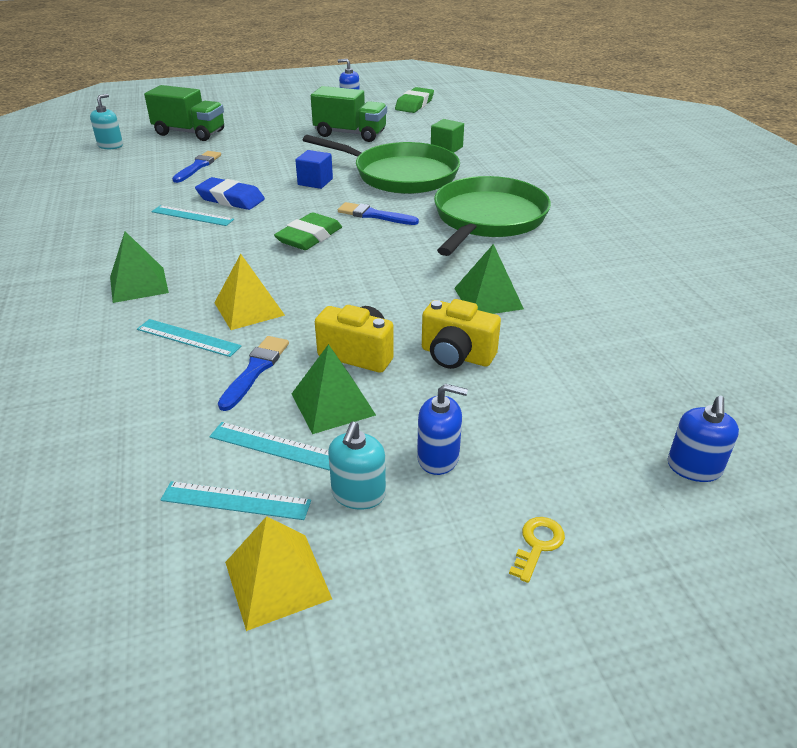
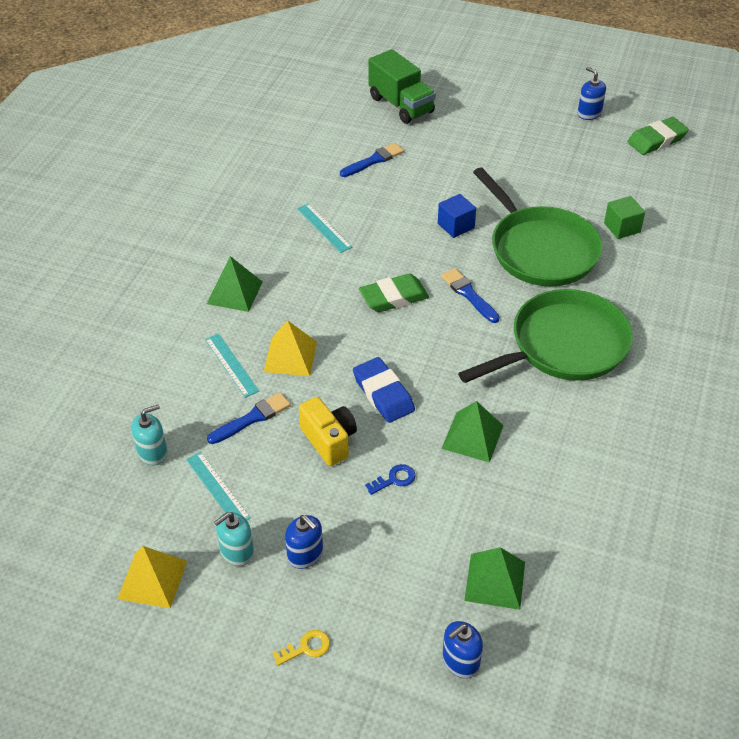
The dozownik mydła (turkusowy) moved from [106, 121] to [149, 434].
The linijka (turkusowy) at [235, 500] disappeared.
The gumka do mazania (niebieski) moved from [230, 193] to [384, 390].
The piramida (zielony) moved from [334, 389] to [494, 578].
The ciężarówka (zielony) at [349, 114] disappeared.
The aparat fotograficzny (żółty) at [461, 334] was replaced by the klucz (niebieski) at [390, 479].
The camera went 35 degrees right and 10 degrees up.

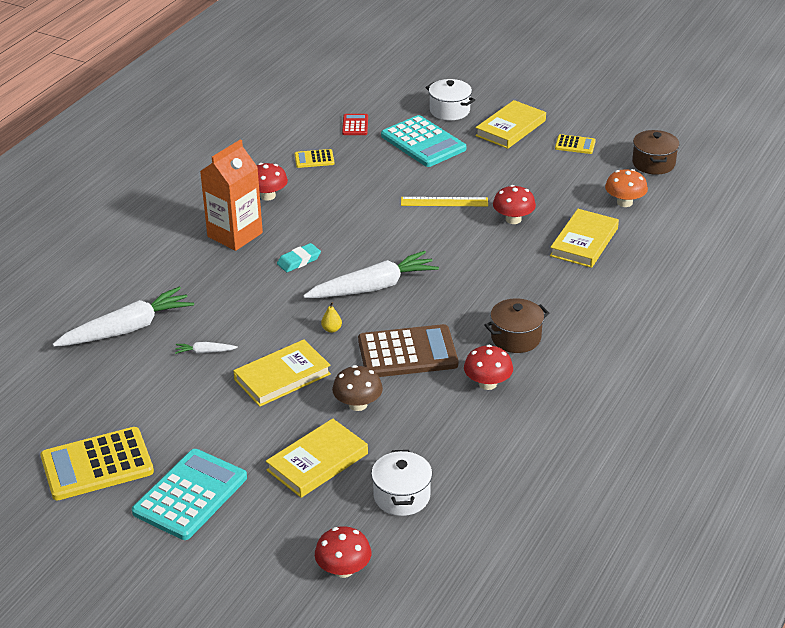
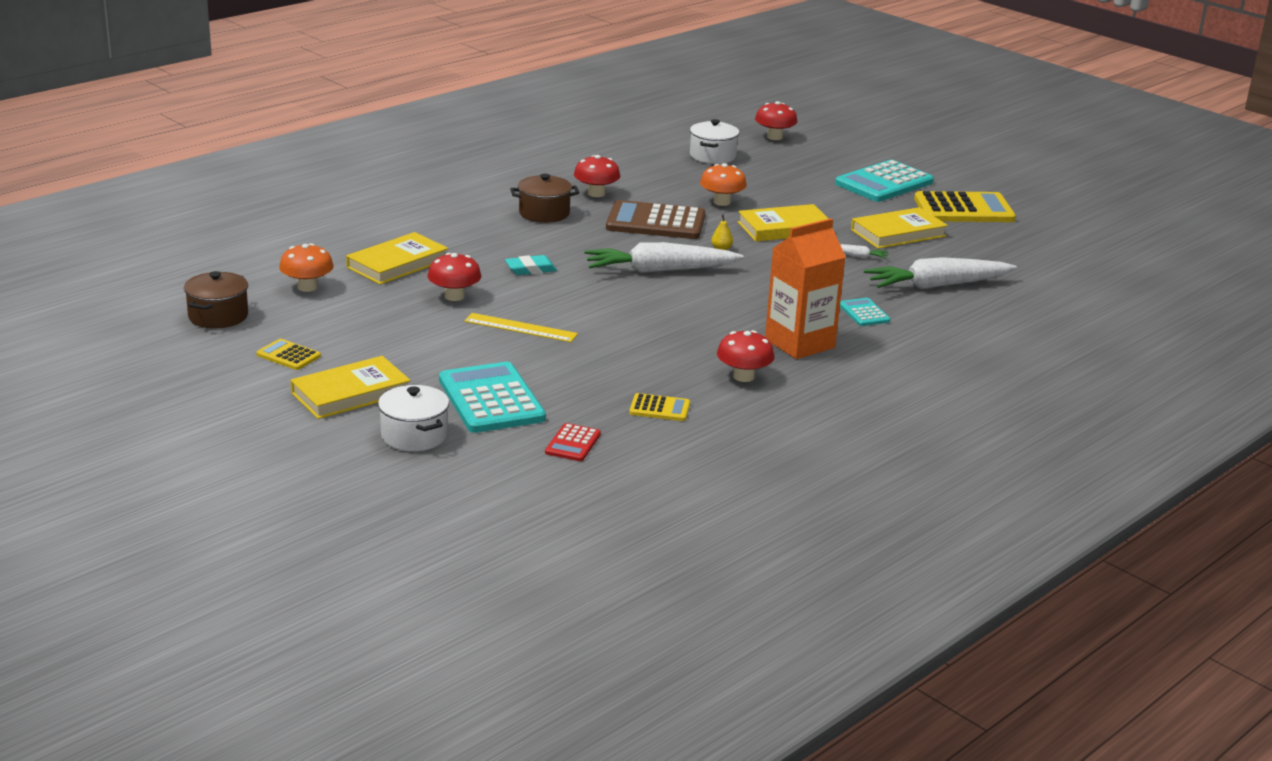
The książka (żółty) moved from [317, 458] to [899, 228].
The gumka do mazania (turkusowy) moved from [299, 257] to [531, 265].
The grzyb (brązowy) at [357, 388] became the grzyb (pomarańczowy) at [723, 184].
The kalkulator (turkusowy) at [865, 312] appeared.
The camera went 165 degrees left and 10 degrees down.

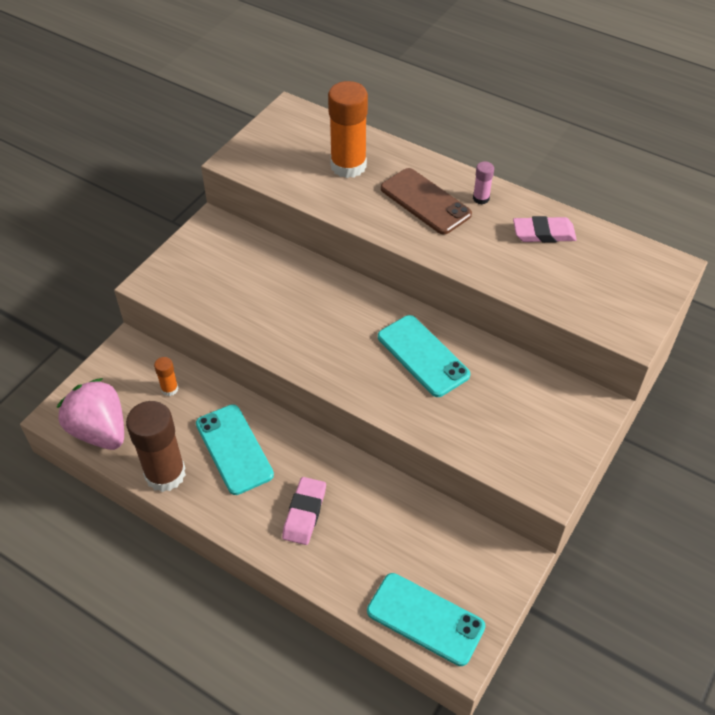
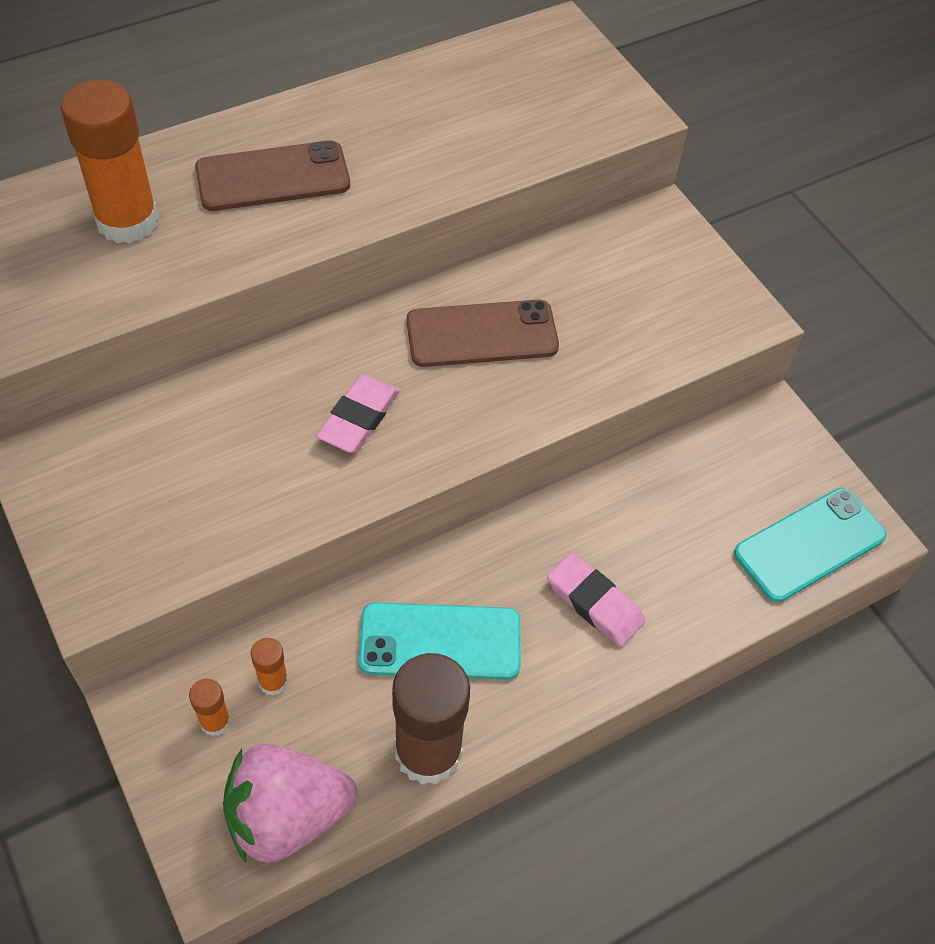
The telefon (turkusowy) at [424, 356] became the telefon (brązowy) at [483, 333].
The klej w sztyfcie (różowy) at [483, 182] disappeared.
The gumka do mazania (różowy) moved from [545, 229] to [358, 413].
The klej w sztyfcie (pomarańczowy) at [209, 707] appeared.
The camera went 65 degrees left and 5 degrees up.

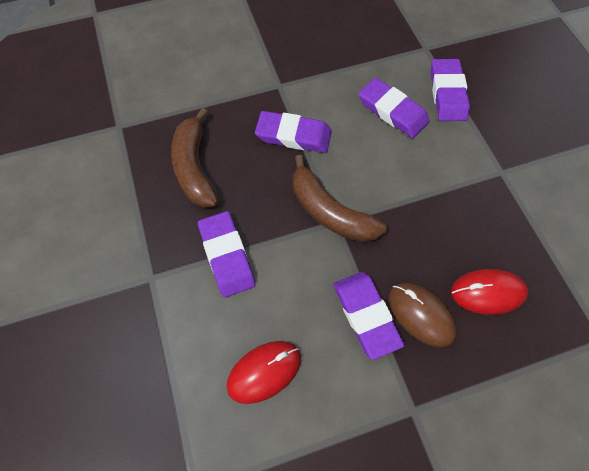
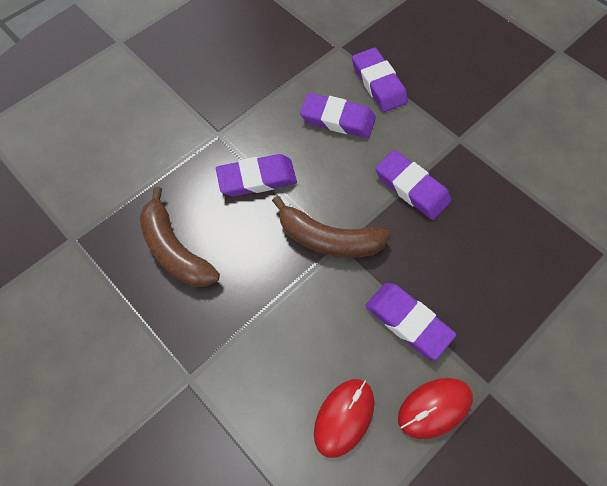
The gumka do mazania (fioletowy) moved from [226, 254] to [413, 185].
The myszka (brązowy) at [423, 315] disappeared.
The myszka (czerwony) moved from [489, 292] to [435, 408].
The camera went 25 degrees left and 0 degrees up.

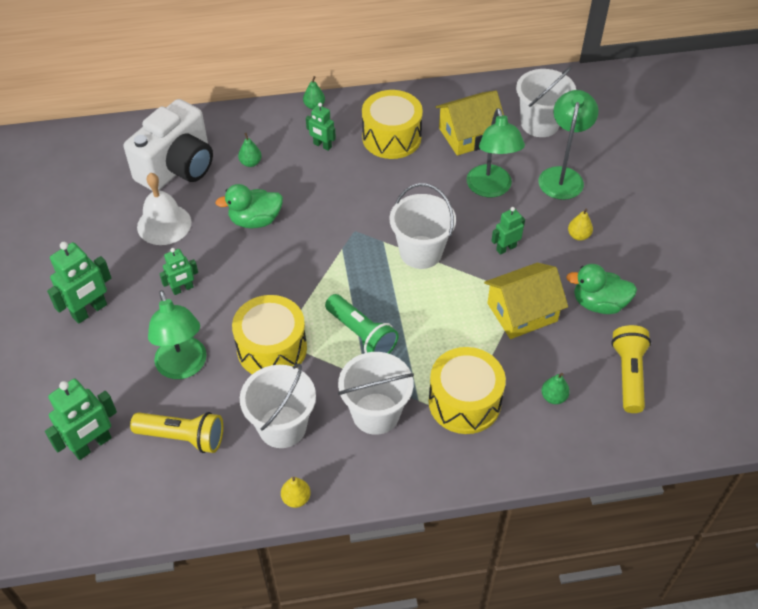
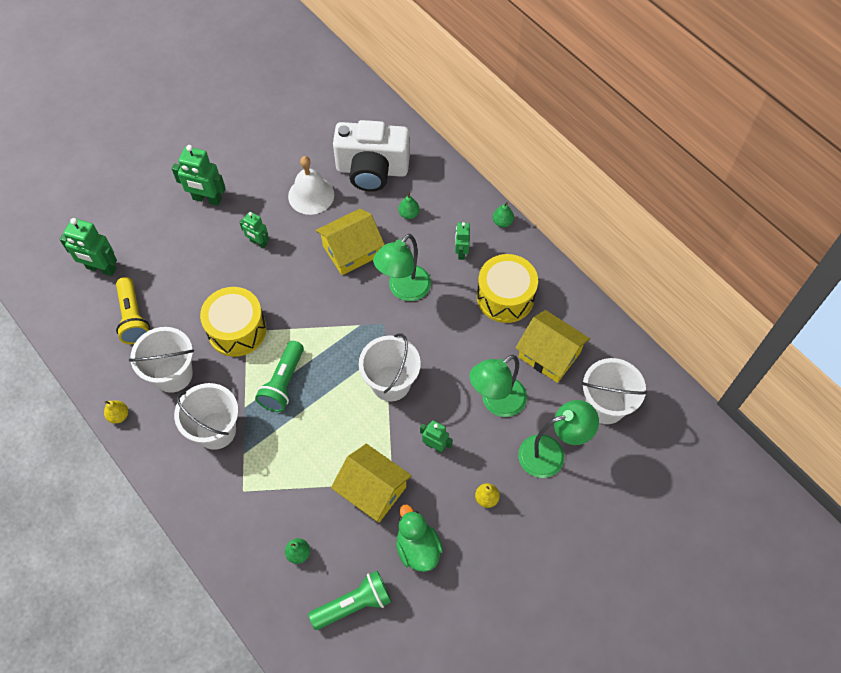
The lampka (zielony) moved from [177, 334] to [402, 267].
The kaczka (zielony) at [249, 206] was replaced by the domek (żółty) at [350, 242].
The bęben (żółty) at [467, 390] disappeared.
The latarka (żółty) at [631, 369] became the latarka (zielony) at [349, 600].
The camera went 60 degrees right and 10 degrees up.

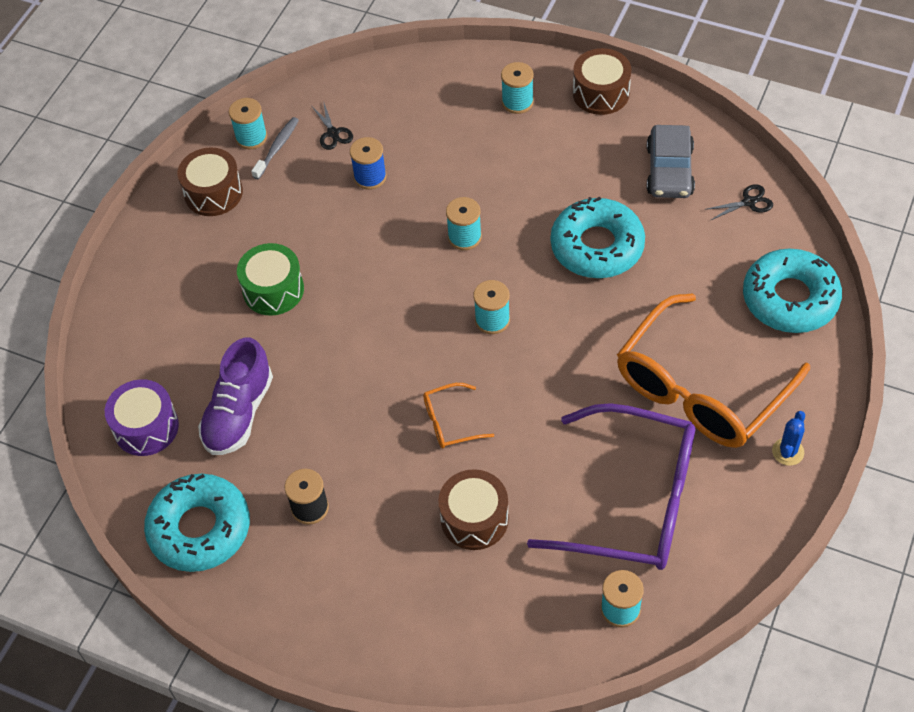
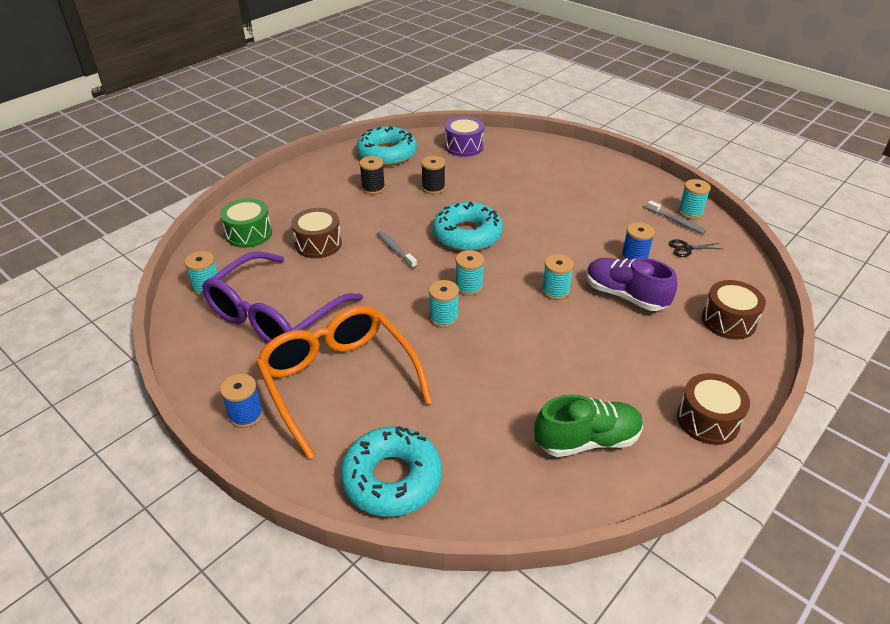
The bęben (brązowy) moved from [210, 181] to [734, 309].
The but (fioletowy) moved from [235, 396] to [631, 284].
The bęben (zielony) moved from [270, 279] to [246, 223].
The okulary (pomarańczowy) at [458, 415] was replaced by the szczoteczka do zębów (szary) at [397, 250].
The szpulka (turkusowy) moved from [517, 88] to [444, 304].
The donut (turkusowy) moved from [598, 237] to [468, 226].
The samochód (szary) at [671, 161] was replaced by the but (zielony) at [588, 426].
The nożyczki (czarny) at [738, 202] disappeared.
The kaktus (niebieski) at [788, 438] was replaced by the szpulka (niebieski) at [241, 401].
The szpulka (czarny) at [433, 175] appeared.
The camera went 105 degrees right and 15 degrees down.

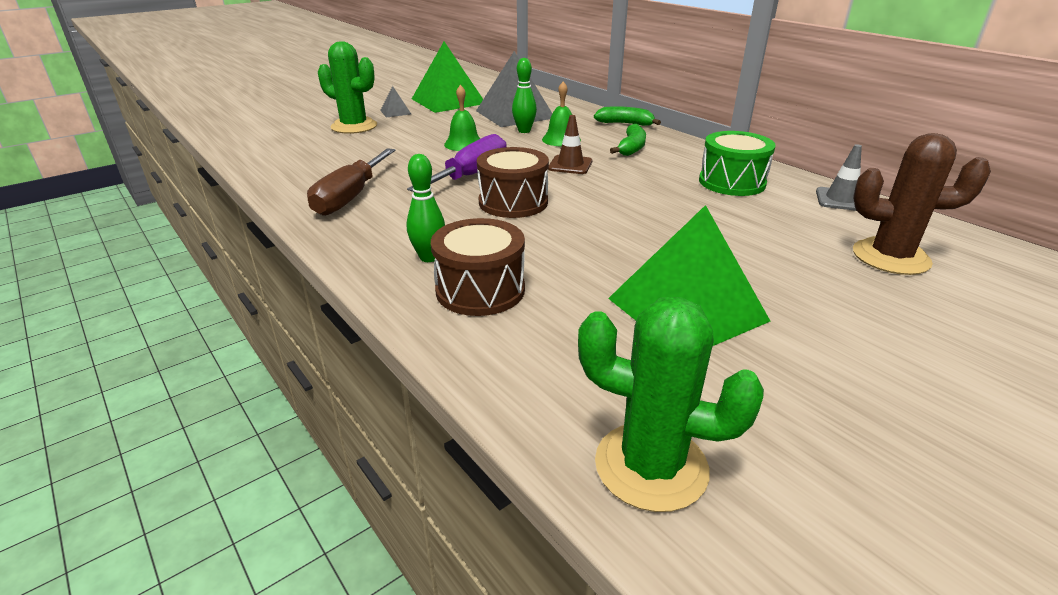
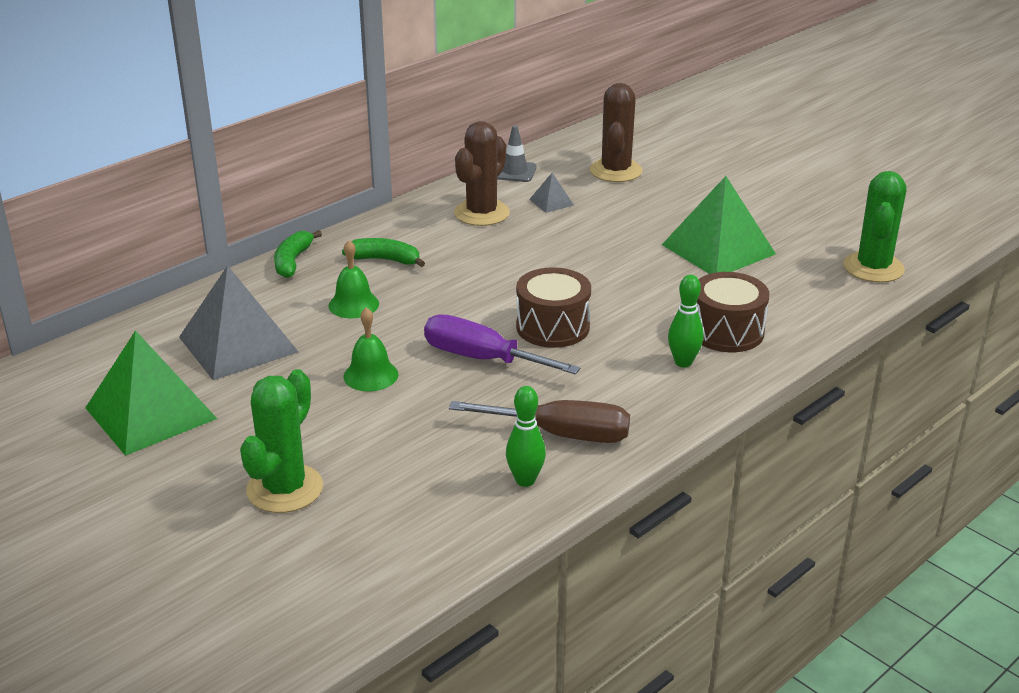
The piramida (szary) moved from [395, 102] to [551, 193].
The kręgiel (zielony) moved from [524, 95] to [526, 436].
The pachołek (brązowy) at [570, 144] disappeared.
The bęben (zielony) at [737, 163] was replaced by the kaktus (brązowy) at [482, 173].
The camera went 95 degrees left and 0 degrees up.

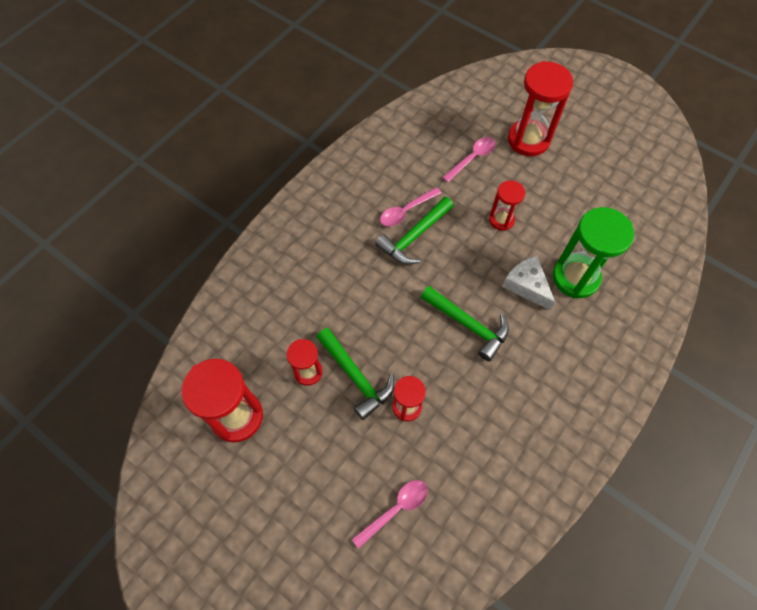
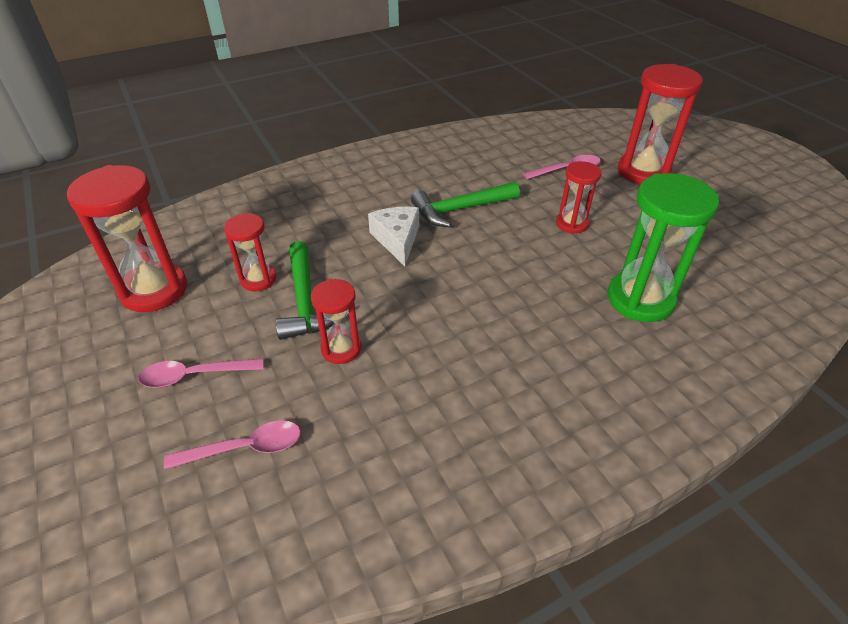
The łyżka (różowy) moved from [410, 206] to [201, 373].
The młotek (zielony) at [465, 323] disappeared.
The ser (biały) moved from [528, 283] to [393, 236].
The camera went 25 degrees right and 20 degrees down.

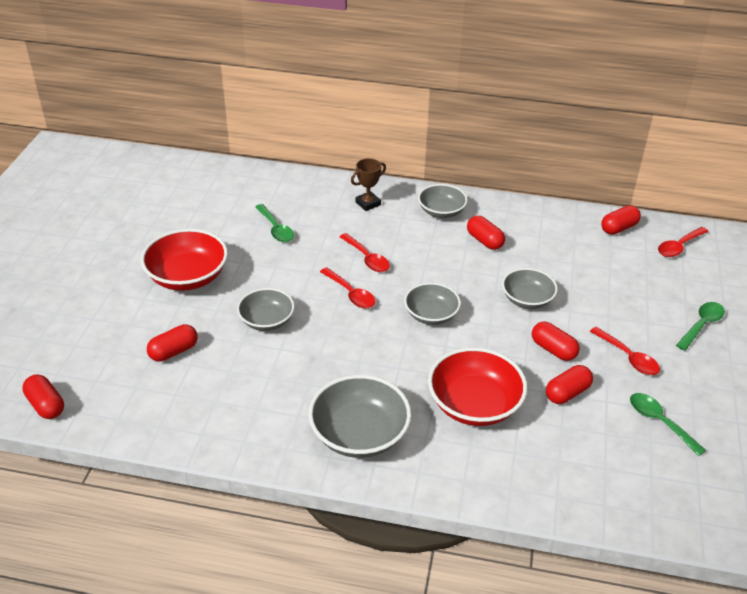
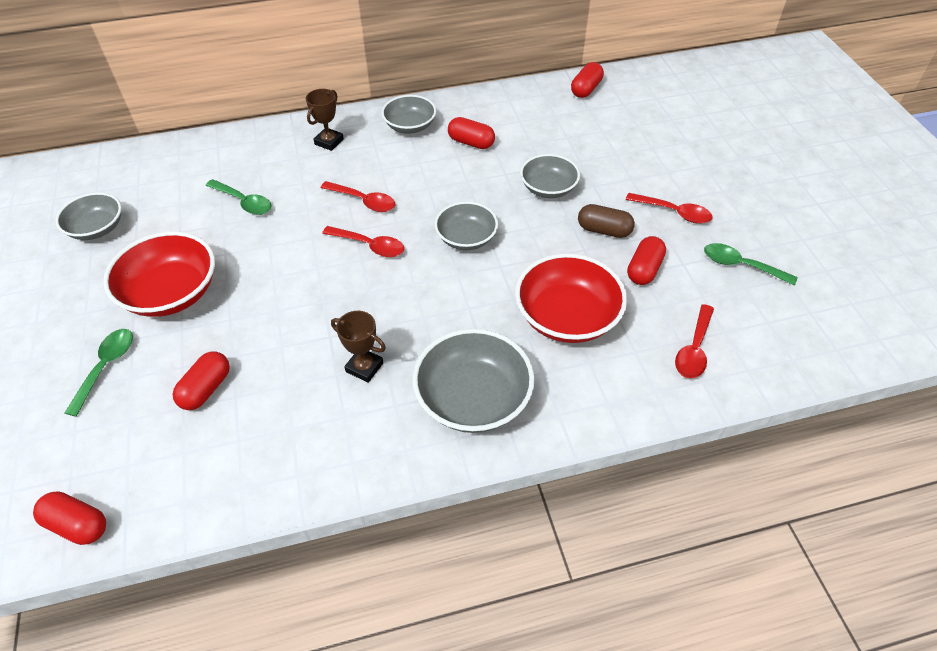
The miska (szary) moved from [266, 309] to [88, 216].
The kapsułka (czerwony) at [556, 341] became the kapsułka (brązowy) at [606, 221].
The łyżka (czerwony) moved from [683, 242] to [694, 341].
The łyżka (zielony) moved from [700, 326] to [99, 373].
The puchar (brązowy) at [358, 347] appeared.
The camera went 25 degrees left and 10 degrees up.

